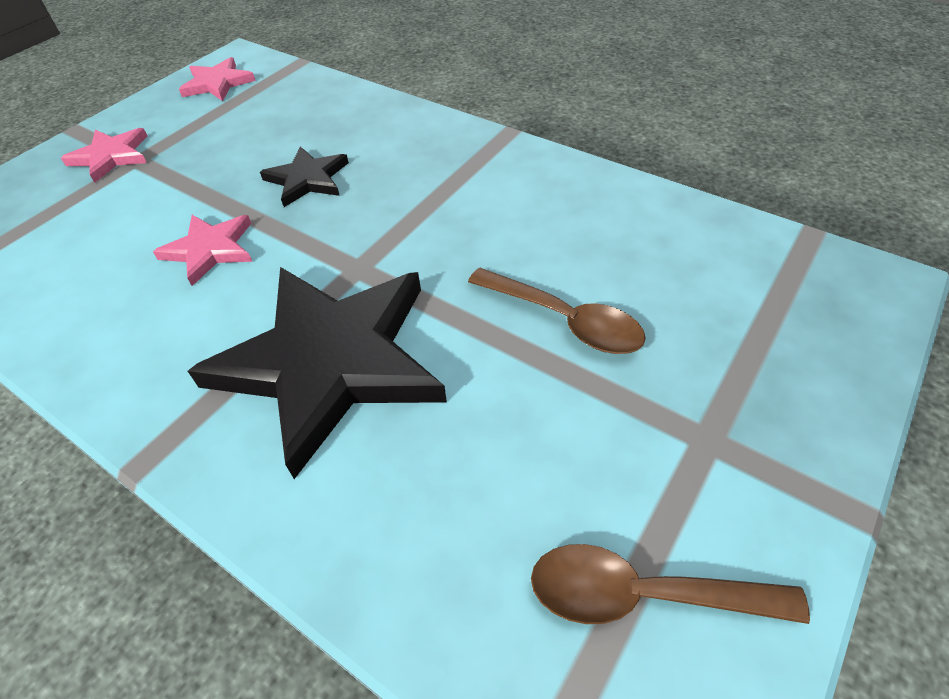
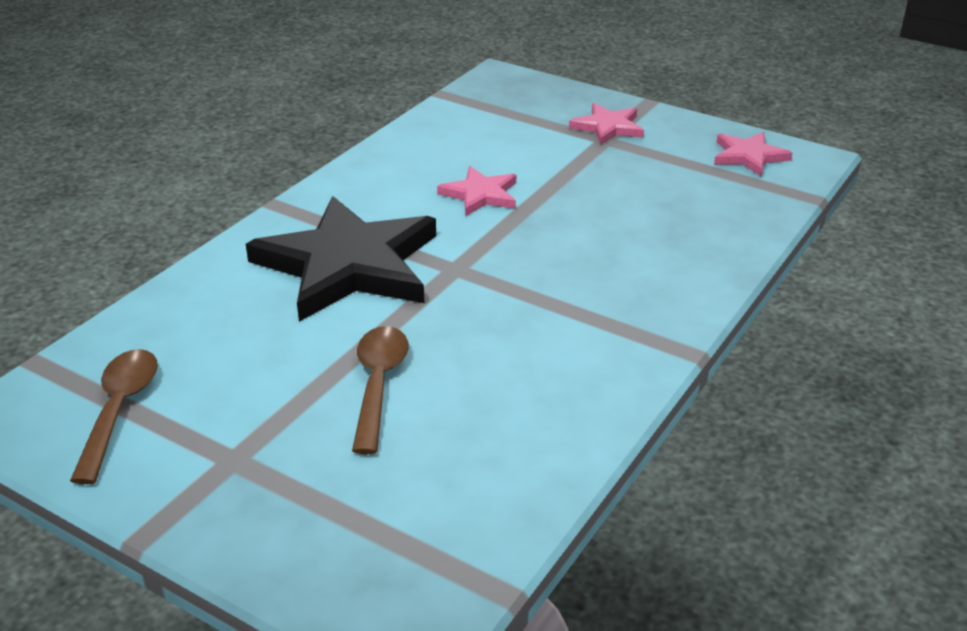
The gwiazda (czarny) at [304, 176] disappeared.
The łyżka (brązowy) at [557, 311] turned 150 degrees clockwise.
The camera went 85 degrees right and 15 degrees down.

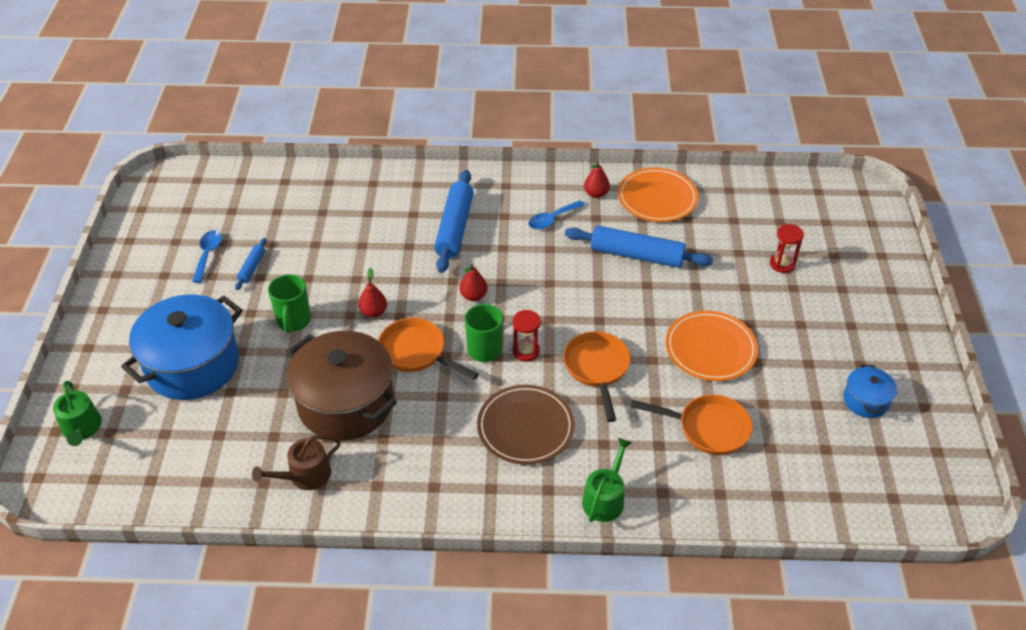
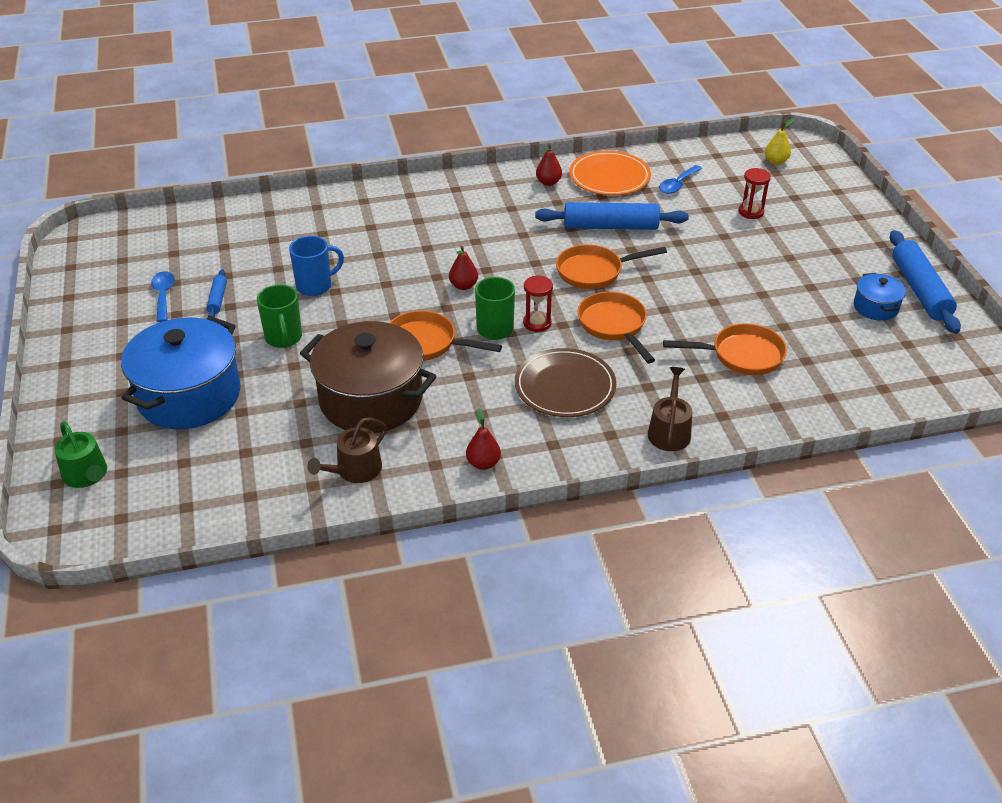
The gruszka (czerwony) moved from [372, 293] to [483, 439].
The wałek do ciasta (niebieski) moved from [454, 221] to [925, 282].
The łyżka (niebieski) moved from [556, 215] to [680, 179].
The konewka (zielony) at [607, 480] became the konewka (brązowy) at [670, 409].
The talerz (pomarańczowy) at [712, 346] disappeared.
The kubek (niebieski) at [316, 266] appeared.
The patelnia (pomarańczowy) at [611, 266] appeared.
The gruszka (żółty) at [779, 142] appeared.
The camera went 15 degrees left and 5 degrees down.

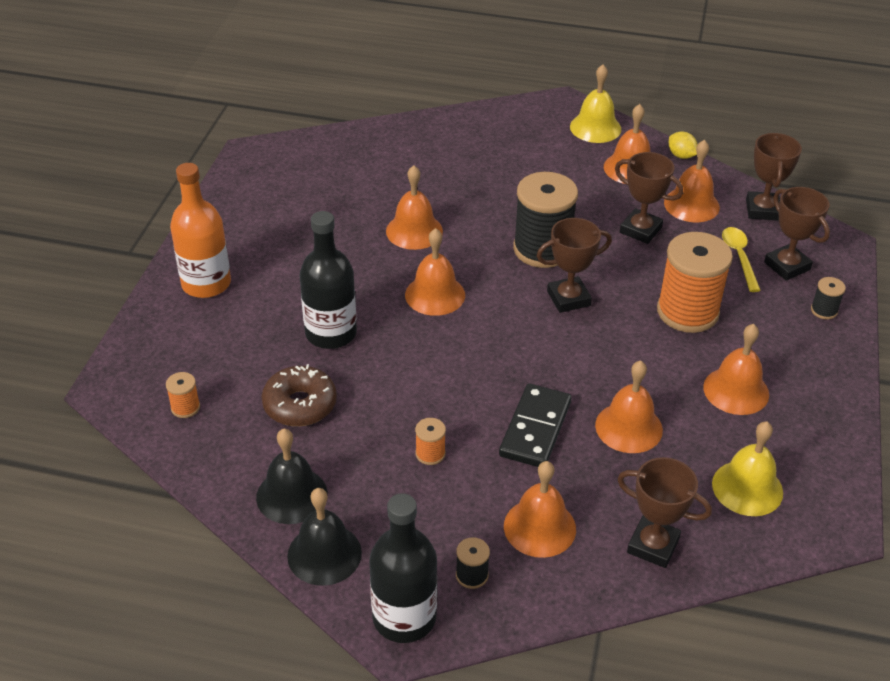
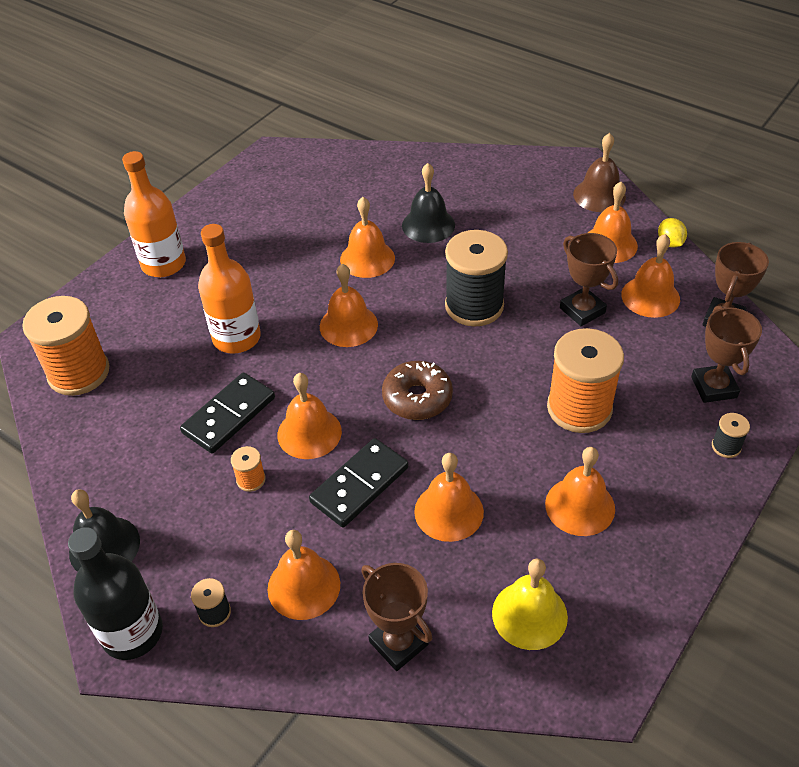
The szpulka (pomarańczowy) at [183, 395] changed to 2.33 times the size.
The dzwonek (czarny) moved from [292, 476] to [428, 203].
The donut (brązowy) moved from [299, 395] to [417, 390].
The butelka (czarny) at [328, 280] became the butelka (pomarańczowy) at [229, 289].
The puchar (brązowy) at [574, 265] disappeared.
The dzwonek (żółty) at [595, 104] became the dzwonek (brązowy) at [599, 172].
The łyżka (żółty) at [741, 259] disappeared.
The kostka domina (czarny) at [227, 413] appeared.
The dzwonek (pomarańczowy) at [309, 416] appeared.
The camera went 25 degrees right and 5 degrees up.

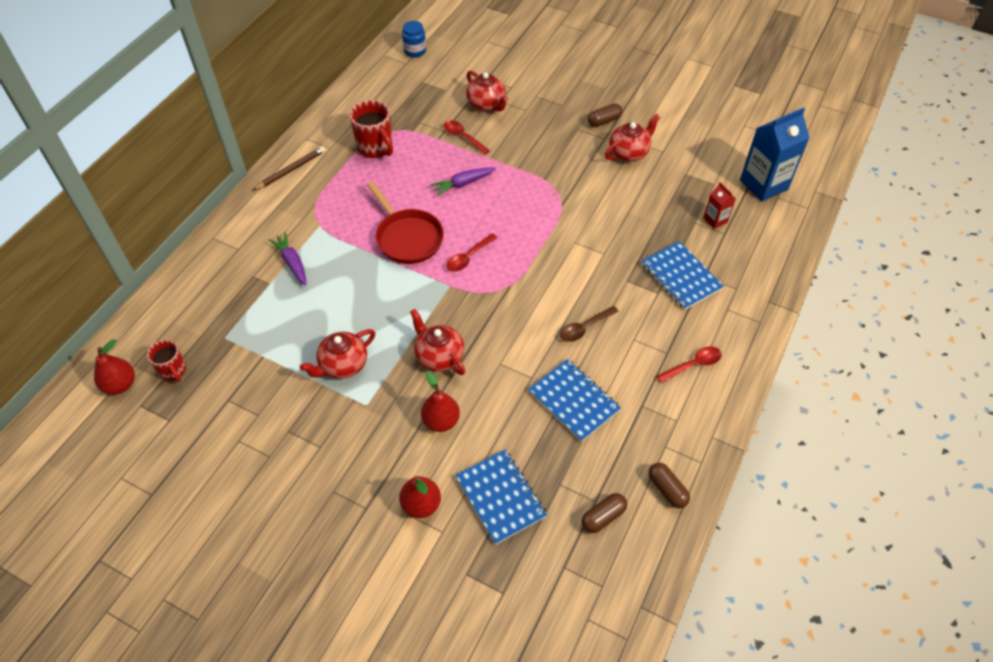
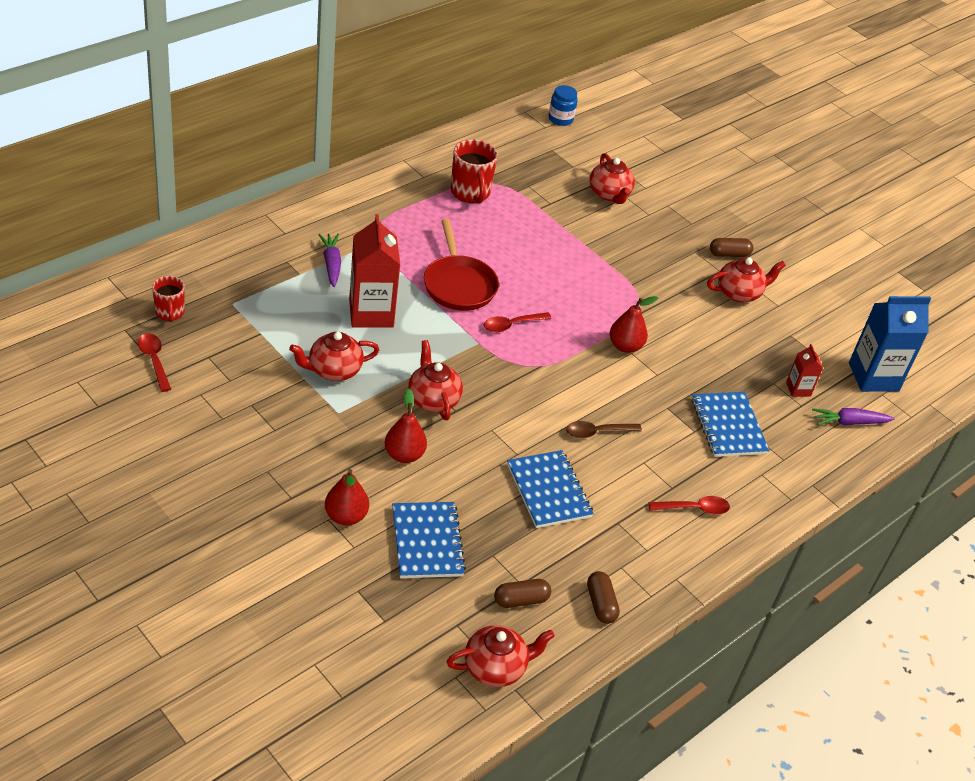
The gruszka (czerwony) moved from [114, 367] to [634, 324].
The ołówek (brązowy) at [289, 168] disappeared.
The marchewka (fioletowy) moved from [463, 181] to [853, 417].
The łyżka (czerwony) moved from [467, 137] to [154, 362].
The karton mleka (czerwony) at [374, 271] appeared.
The imbryk (czerwony) at [501, 656] appeared.
The camera went 15 degrees right and 10 degrees down.

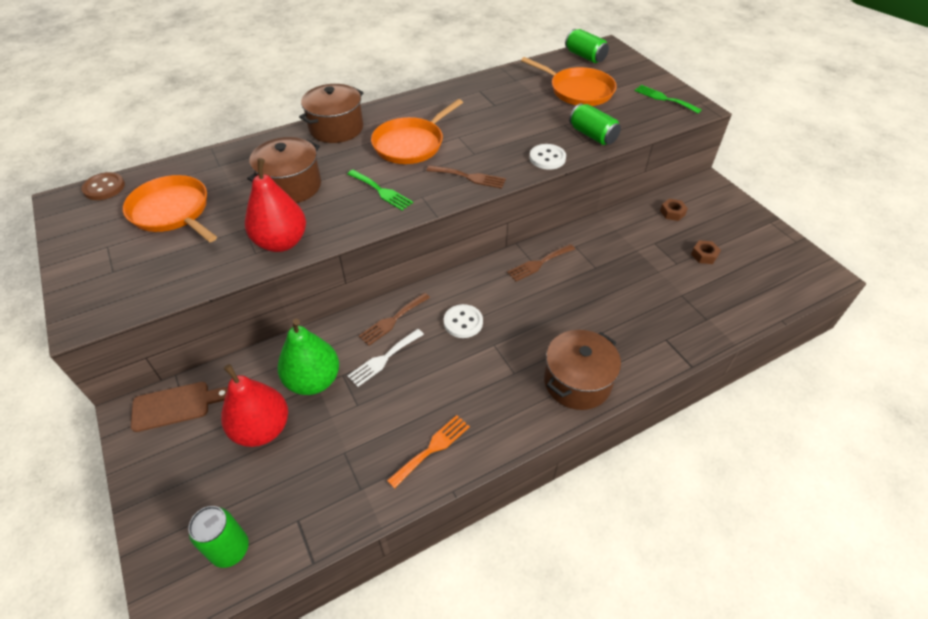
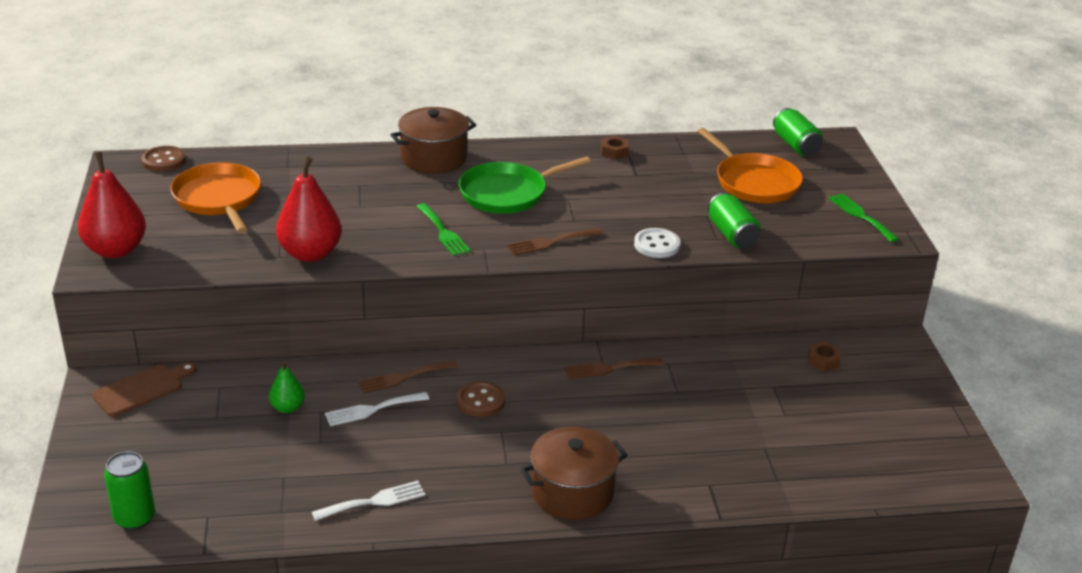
The deska do krojenia (brązowy) at [179, 407] turned 45 degrees counterclockwise.
The gruszka (czerwony) moved from [254, 405] to [112, 205].
The garnek (brązowy) at [284, 170] disappeared.
The gruszka (zielony) at [308, 357] changed to 0.53 times the size.
The patelnia (pomarańczowy) at [417, 131] became the patelnia (zielony) at [525, 185].
The widelec (pomarańczowy) at [428, 452] became the widelec (biały) at [368, 501].
The widelec (brązowy) at [466, 177] turned 120 degrees clockwise.
The guzik (biały) at [463, 321] became the guzik (brązowy) at [481, 399].
The nakrętka (brązowy) moved from [706, 252] to [615, 148].
The camera went 20 degrees right and 15 degrees down.

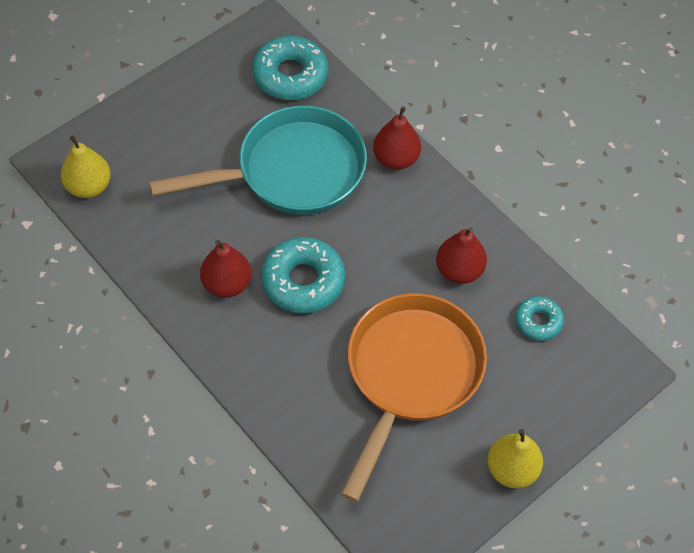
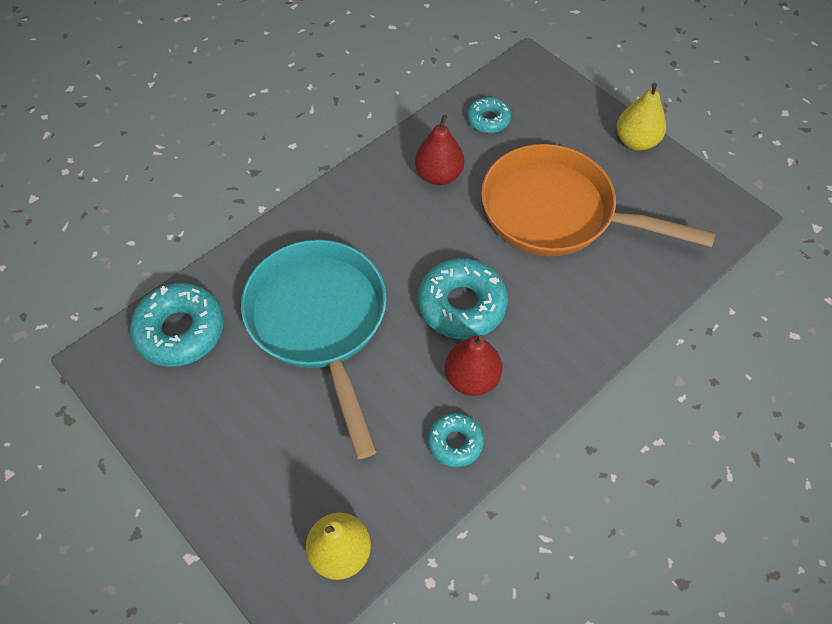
The gruszka (czerwony) at [397, 138] disappeared.
The donut (turkusowy) at [456, 440] appeared.
The camera went 90 degrees left and 0 degrees up.

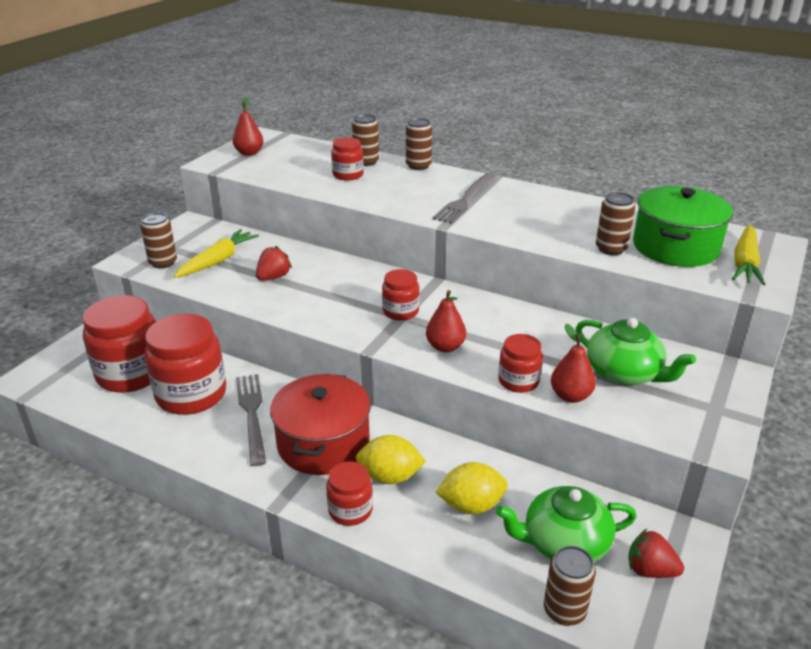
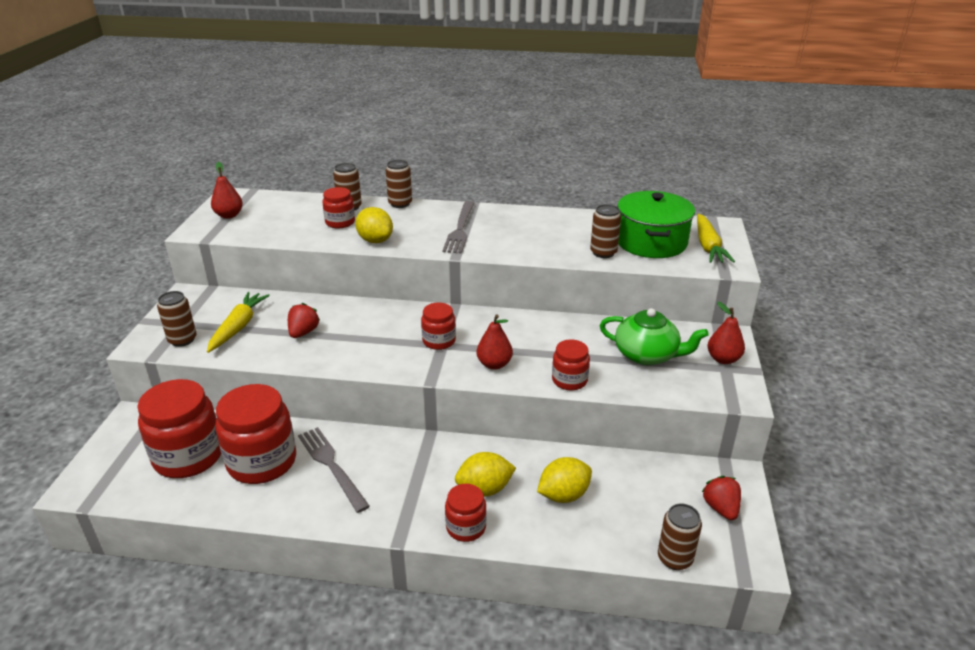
The garnek (czerwony) at [320, 424] disappeared.
The imbryk (zielony) at [566, 524] disappeared.
The gruszka (czerwony) moved from [573, 363] to [726, 333].
The truskawka (czerwony) at [656, 553] turned 75 degrees clockwise.
The cytryna (żółty) at [374, 225] appeared.
The camera went 20 degrees left and 0 degrees up.

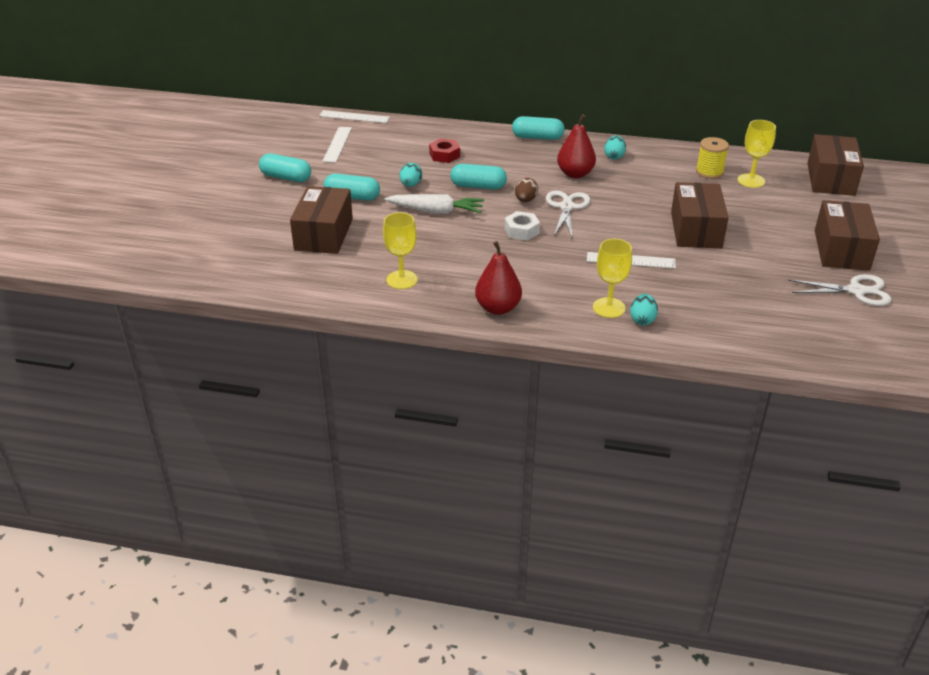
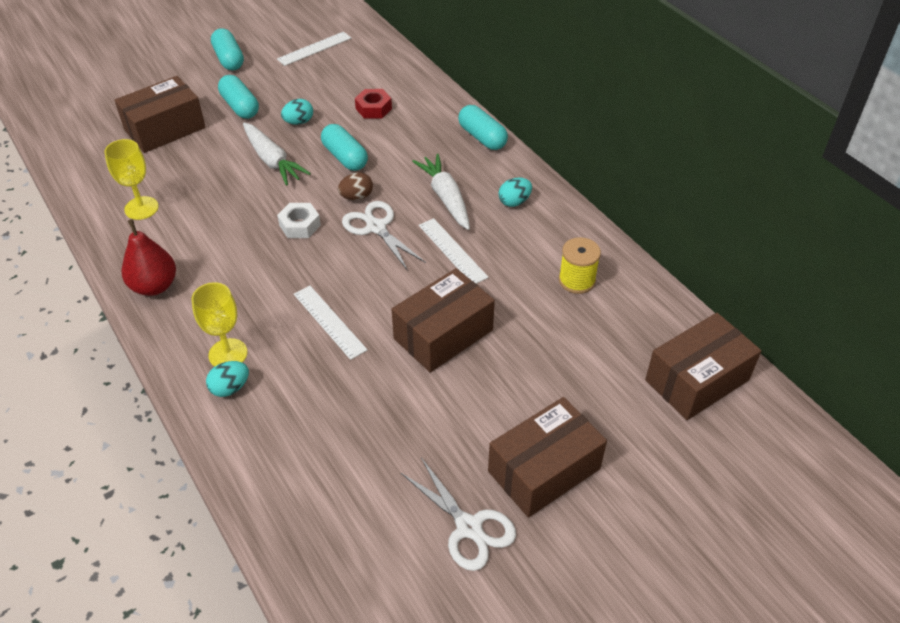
The linijka (biały) moved from [354, 116] to [454, 251].
The nożyczki (biały) at [568, 214] turned 90 degrees counterclockwise.
The gruszka (czerwony) at [576, 146] was replaced by the marchewka (biały) at [441, 192].
The kielich (żółty) at [756, 154] disappeared.
The camera went 45 degrees right and 10 degrees up.

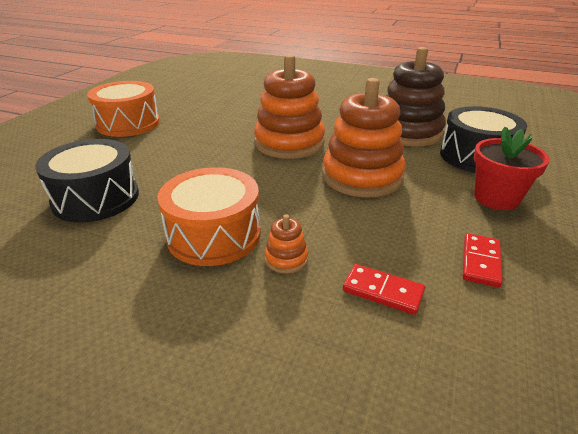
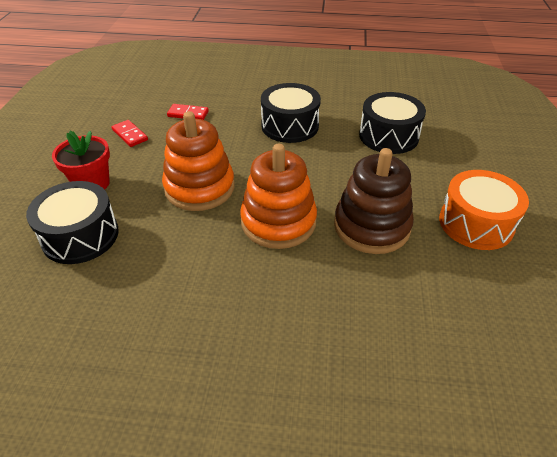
The bęben (pomarańczowy) at [209, 216] became the bęben (czarny) at [291, 113].
The zabawka nakładanka (pomarańczowy) at [286, 244] disappeared.
The zabawka nakładanka (brązowy) moved from [416, 97] to [374, 201].
The kostka domina (czerwony) at [483, 260] turned 45 degrees counterclockwise.
The camera went 165 degrees right and 10 degrees up.

